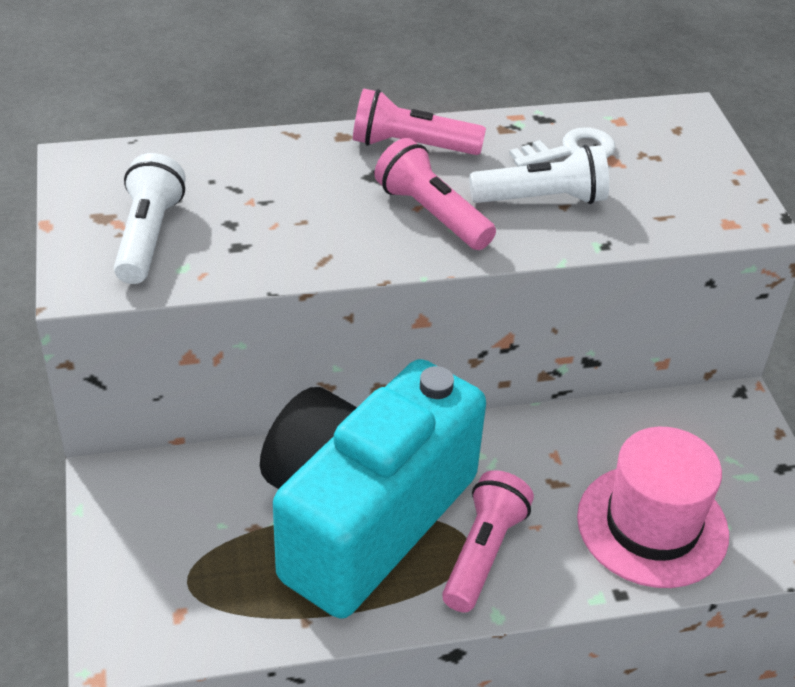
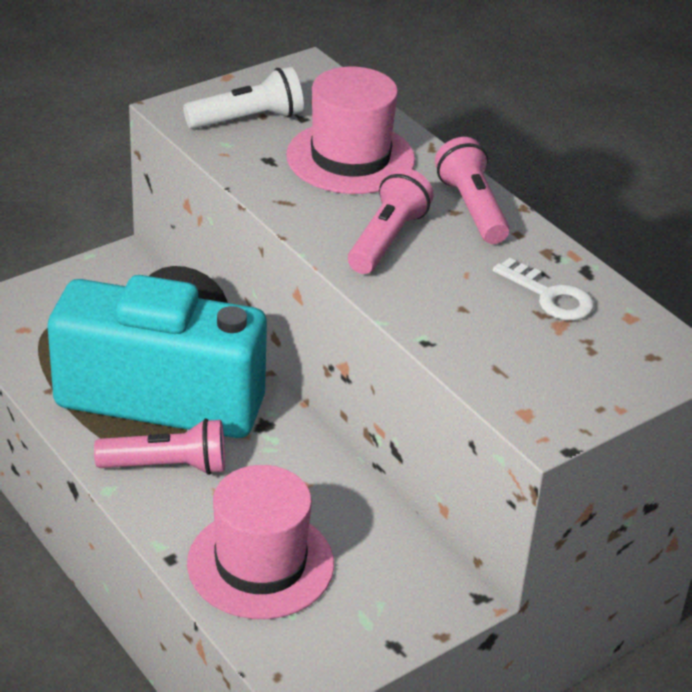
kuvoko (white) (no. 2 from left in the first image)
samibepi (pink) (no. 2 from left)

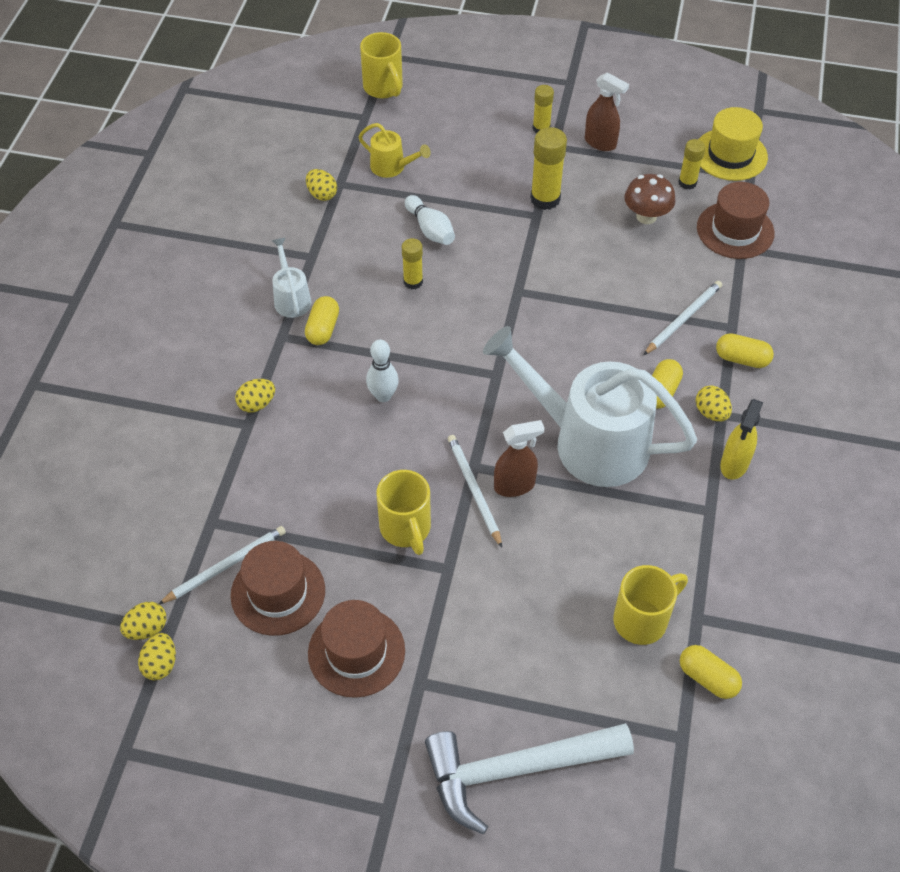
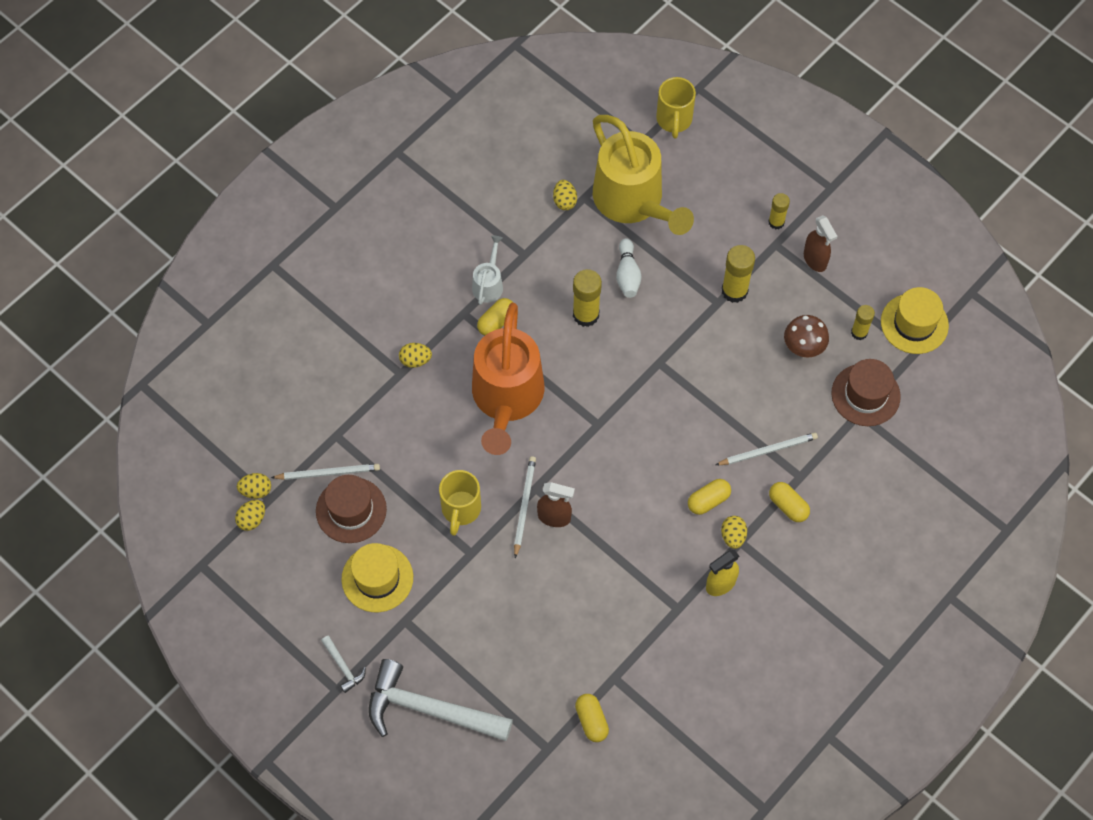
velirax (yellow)
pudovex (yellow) (no. 1 from left)
velirax (white) (no. 2 from left in the first image)
velirax (orange)
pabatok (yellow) (no. 3 from left in the first image)
samibepi (yellow) (no. 1 from left)
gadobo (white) (no. 1 from left)

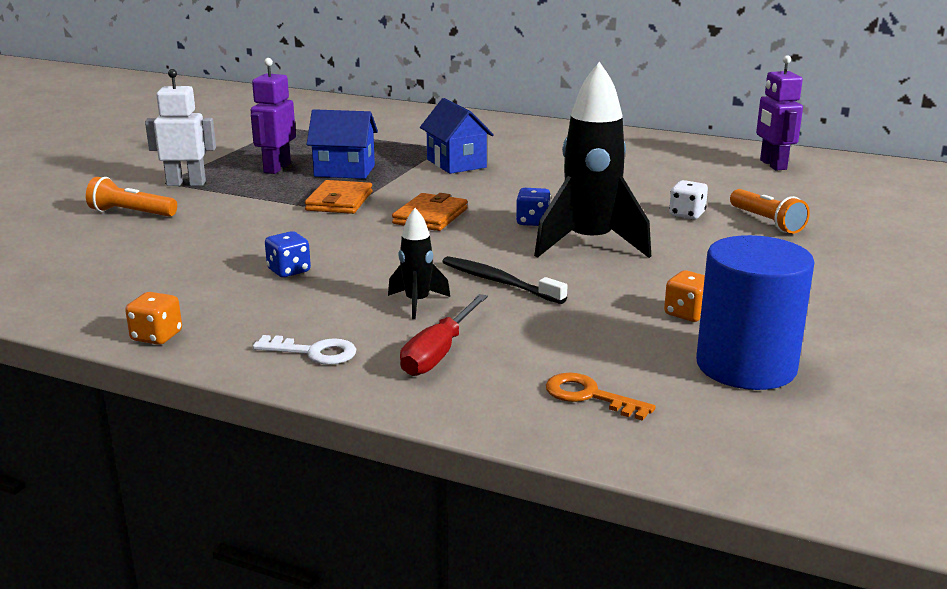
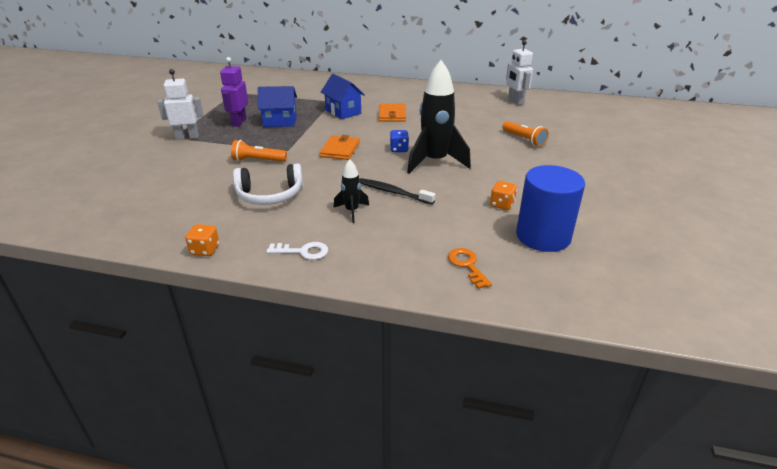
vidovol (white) (no. 2 from left)
kuvoko (orange) (no. 1 from left)
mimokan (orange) (no. 2 from left)
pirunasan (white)
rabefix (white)
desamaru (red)
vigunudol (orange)

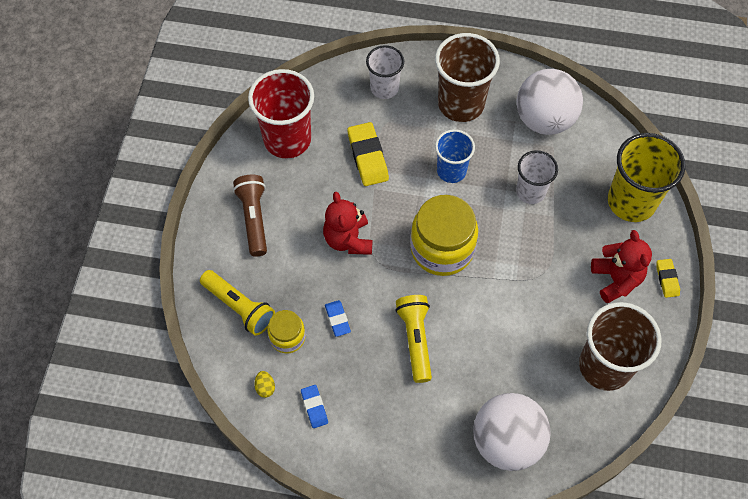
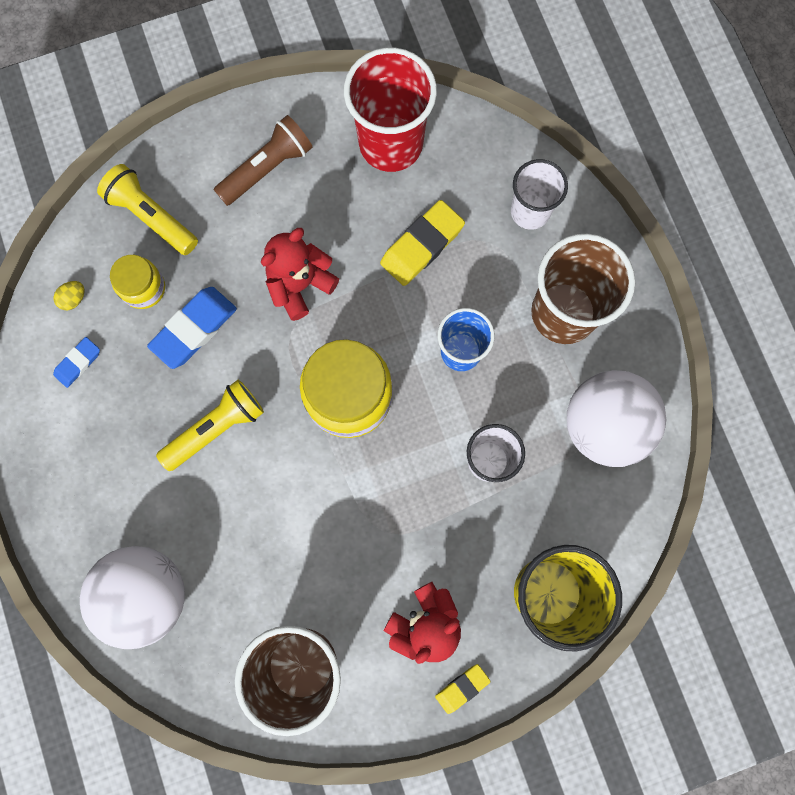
kuvoko (yellow) (no. 1 from left)
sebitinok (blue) (no. 2 from left)

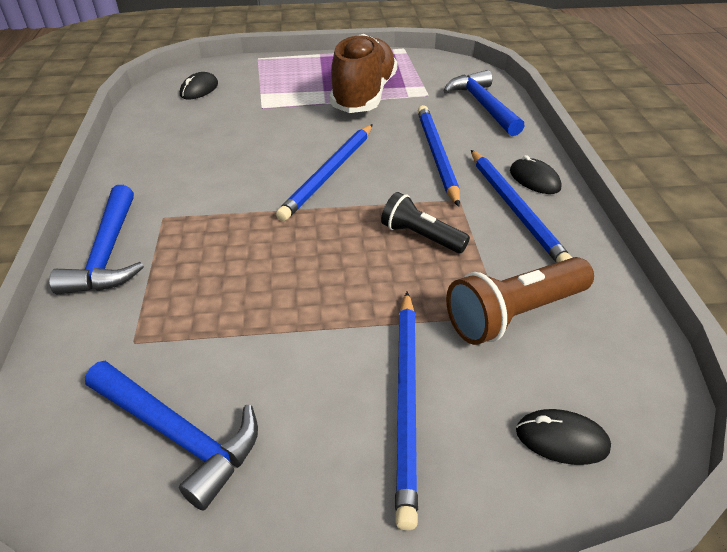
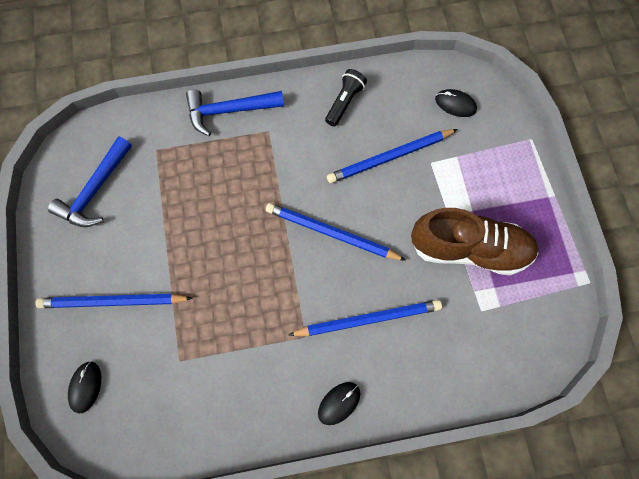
gadobo (blue) (no. 3 from left in the first image)
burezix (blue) (no. 4 from left)
kuvoko (black)
kuvoko (brown)

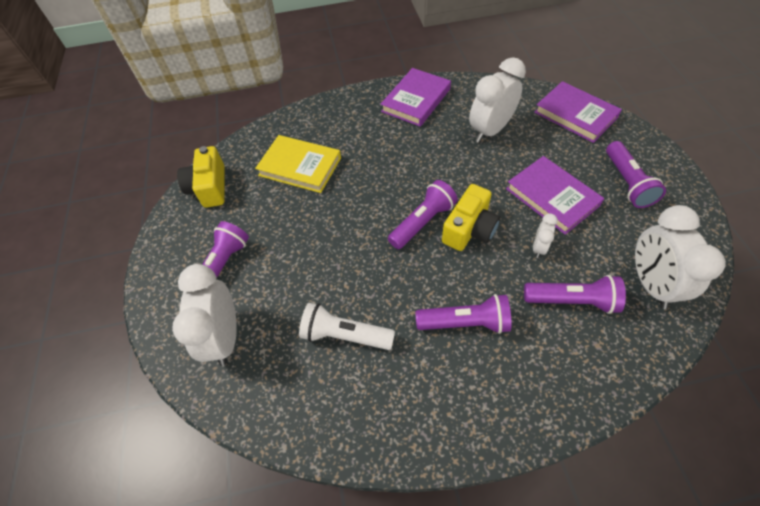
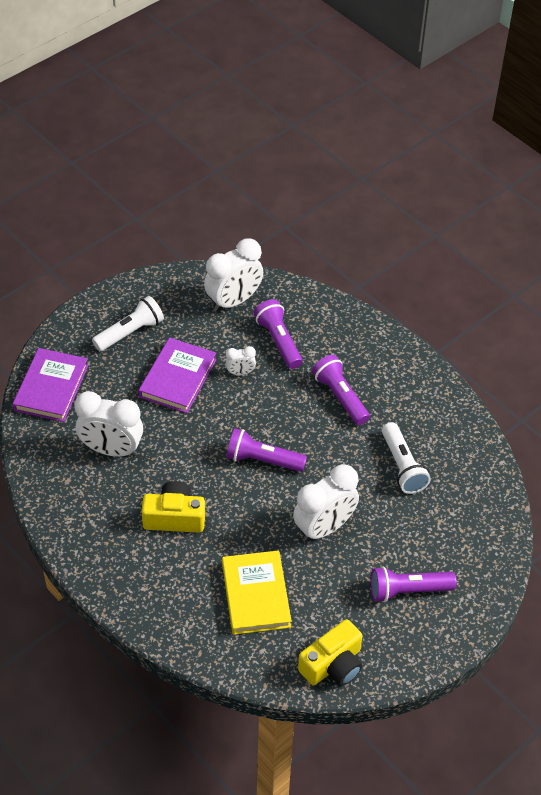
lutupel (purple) (no. 1 from left in the first image)
kuvoko (white) (no. 1 from left)
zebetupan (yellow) (no. 1 from left)
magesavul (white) (no. 4 from left)

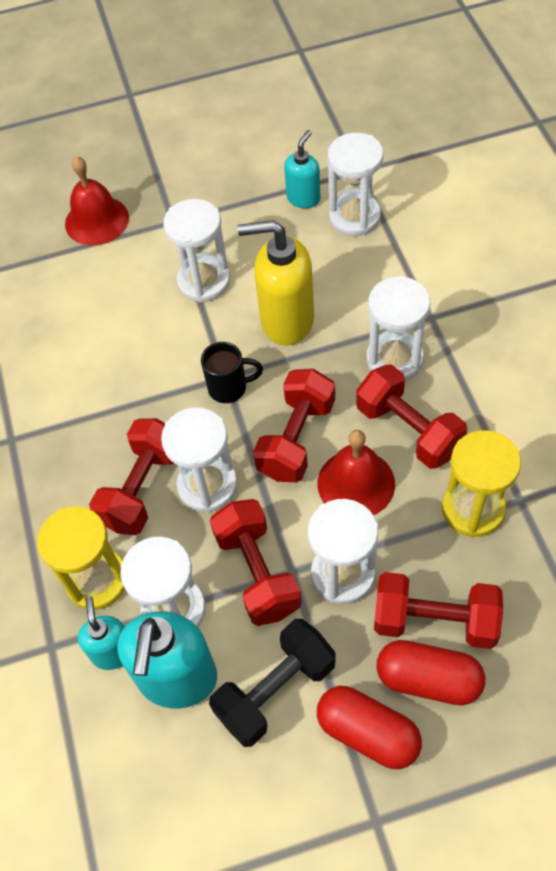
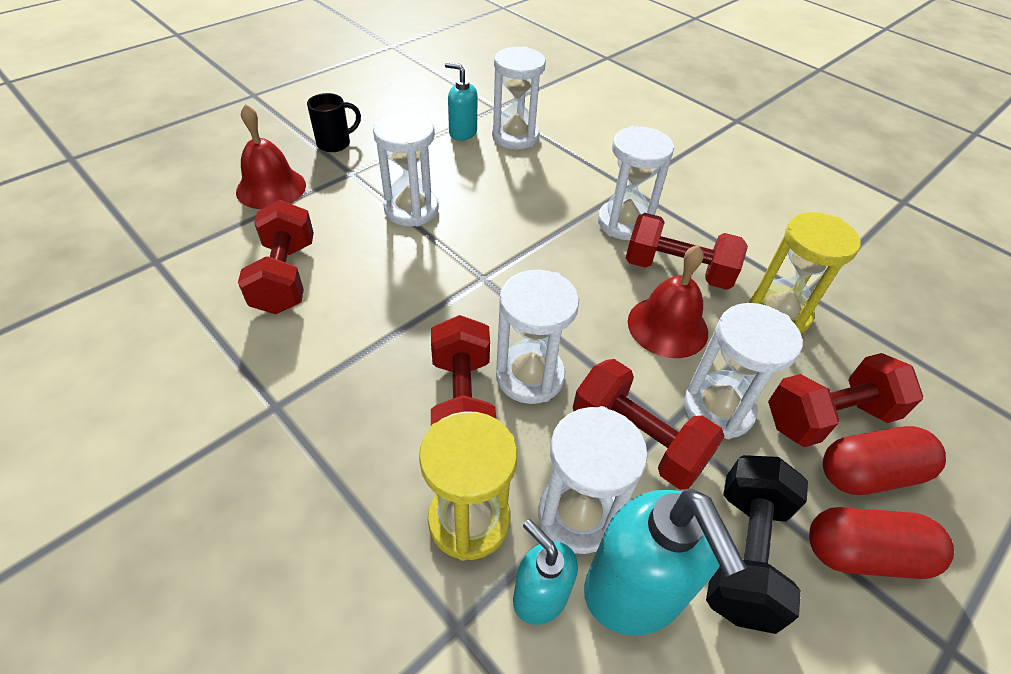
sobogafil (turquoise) (no. 1 from left)
sobogafil (yellow)
pabatok (black)
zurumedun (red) (no. 1 from left)

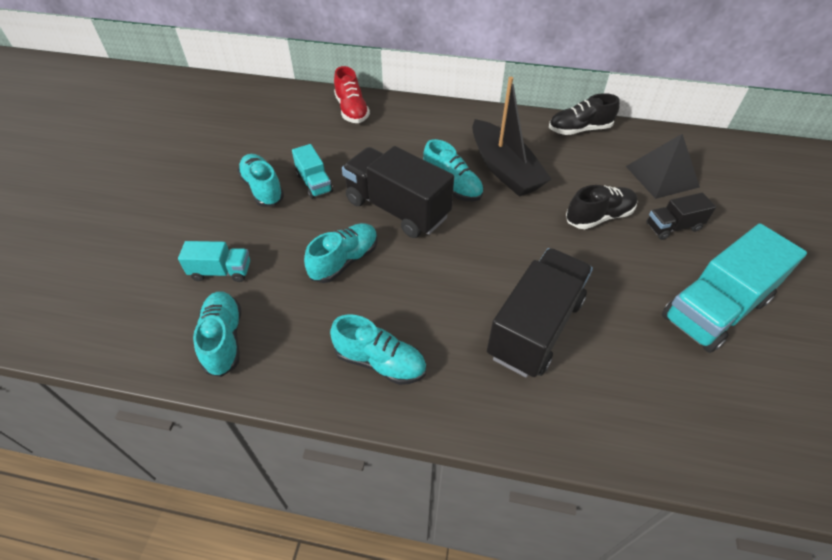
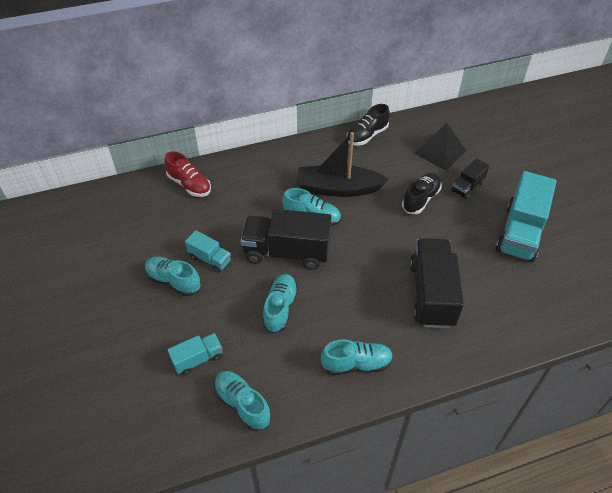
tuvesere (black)

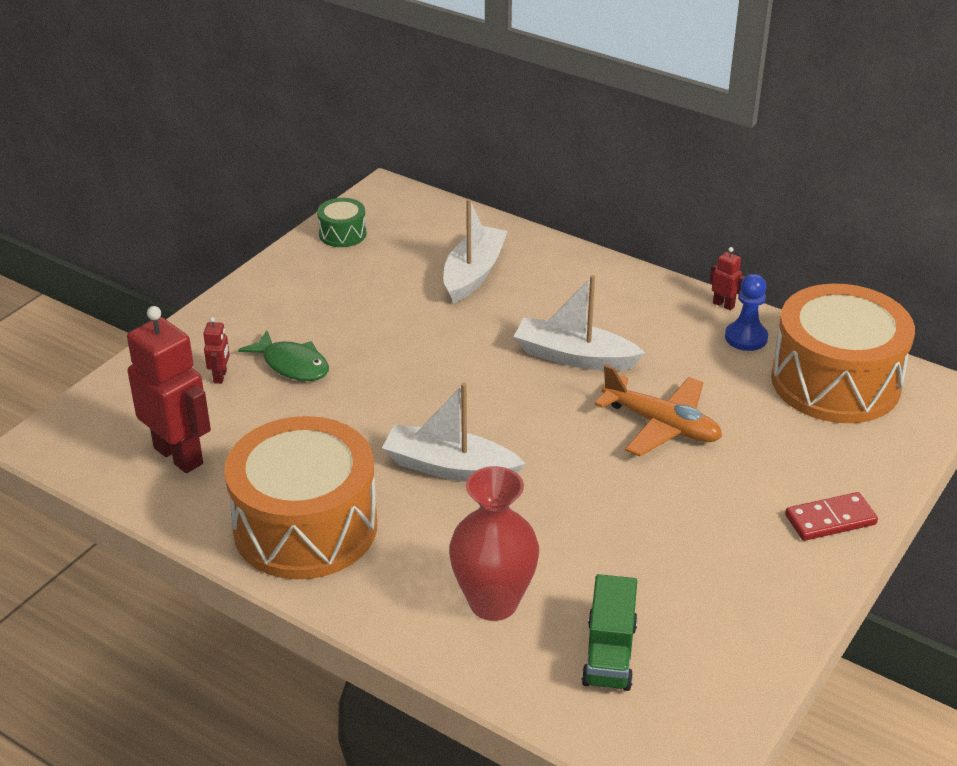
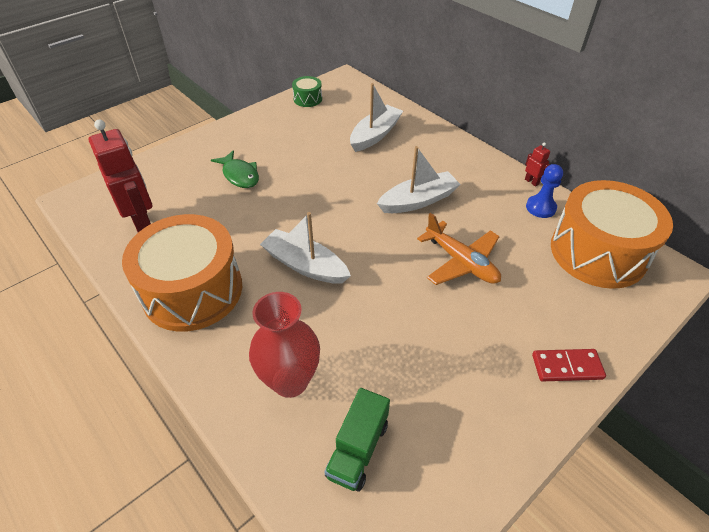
tuvesere (white) (no. 3 from left)
vidovol (red) (no. 2 from left in the first image)

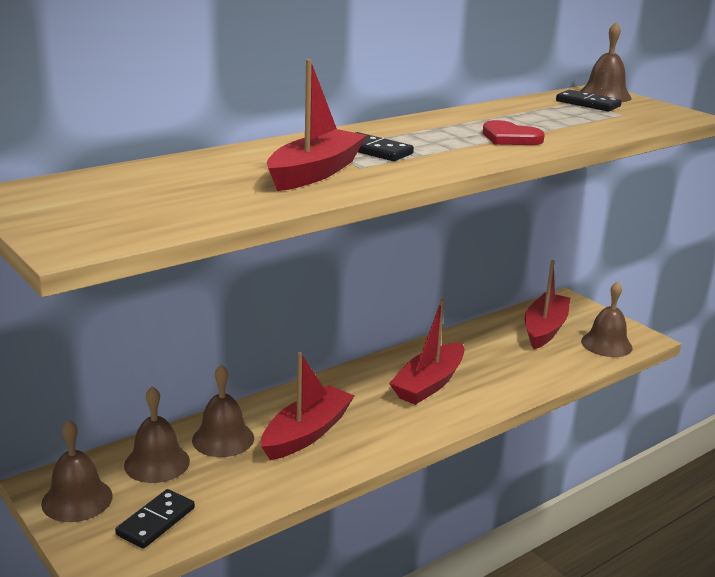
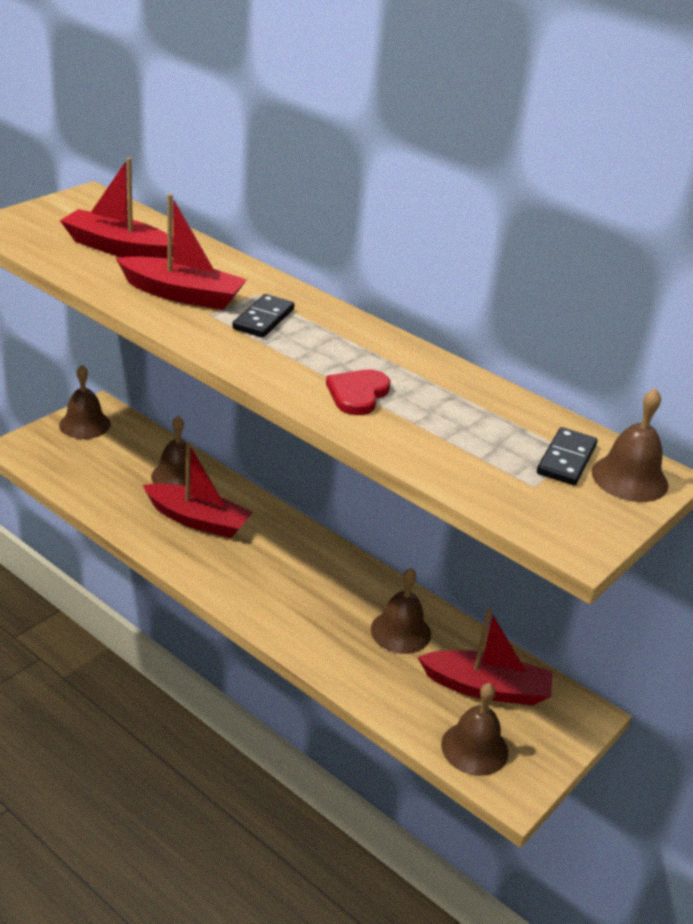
tuvesere (red) (no. 1 from left)
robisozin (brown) (no. 3 from left)
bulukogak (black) (no. 1 from left in the first image)

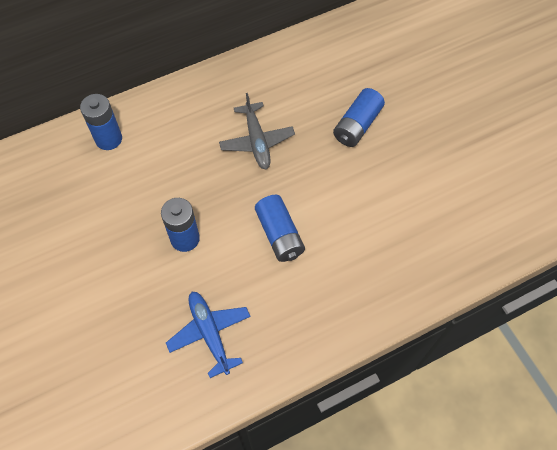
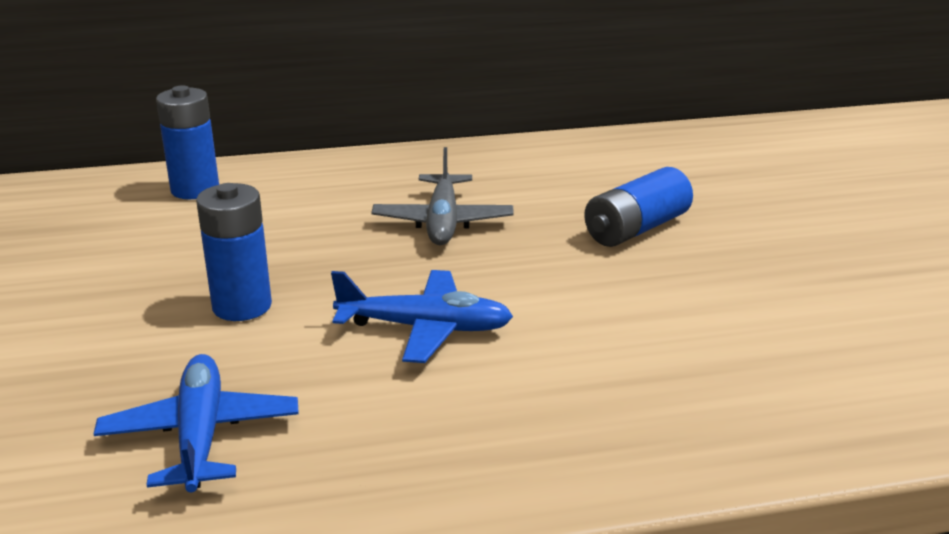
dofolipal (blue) (no. 2 from left)

